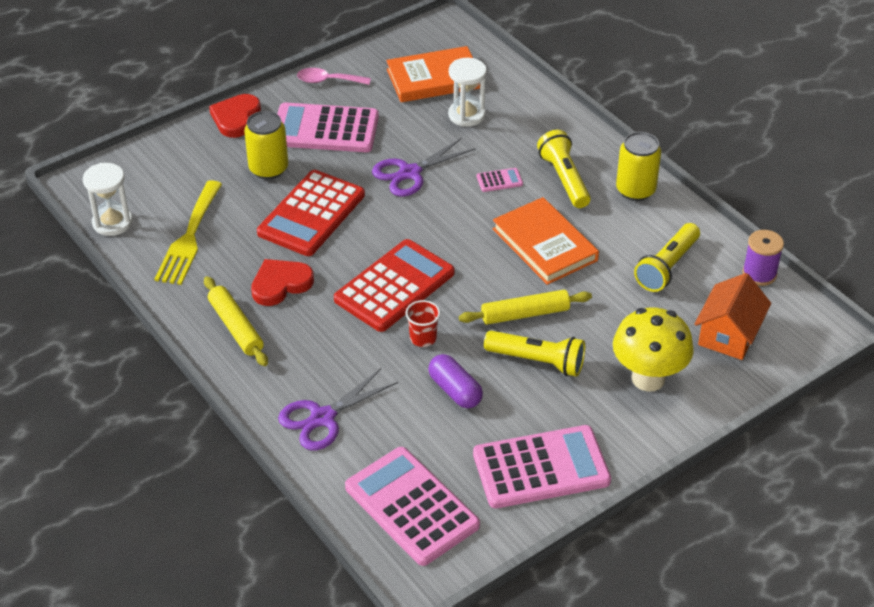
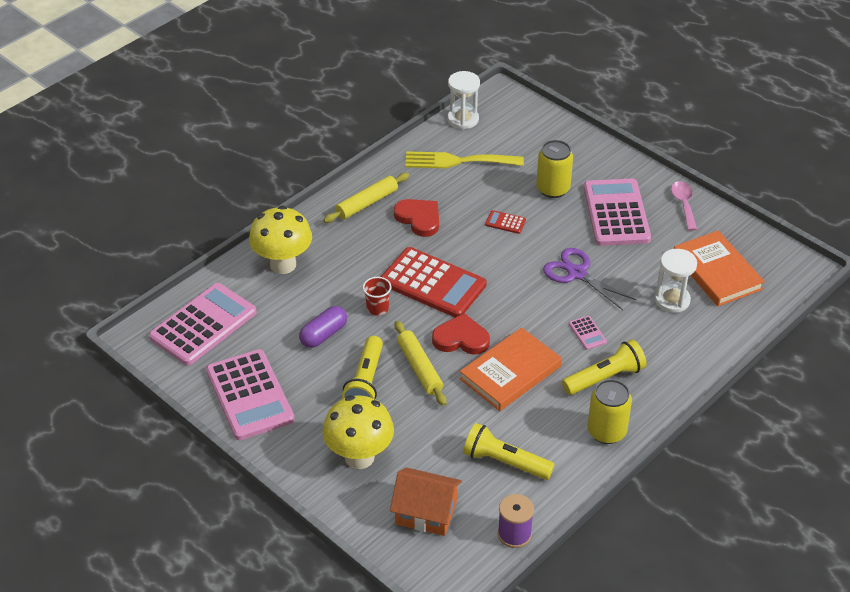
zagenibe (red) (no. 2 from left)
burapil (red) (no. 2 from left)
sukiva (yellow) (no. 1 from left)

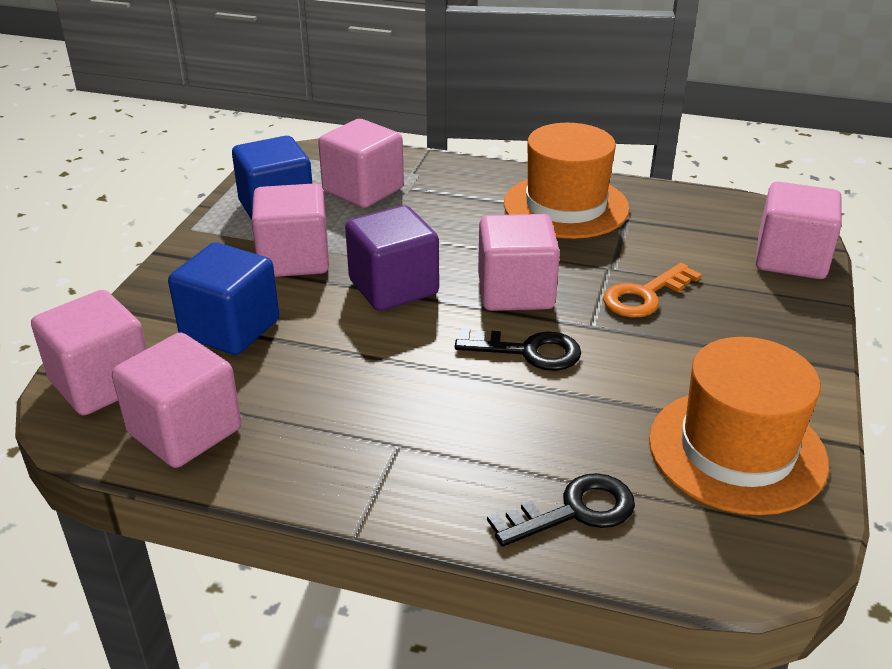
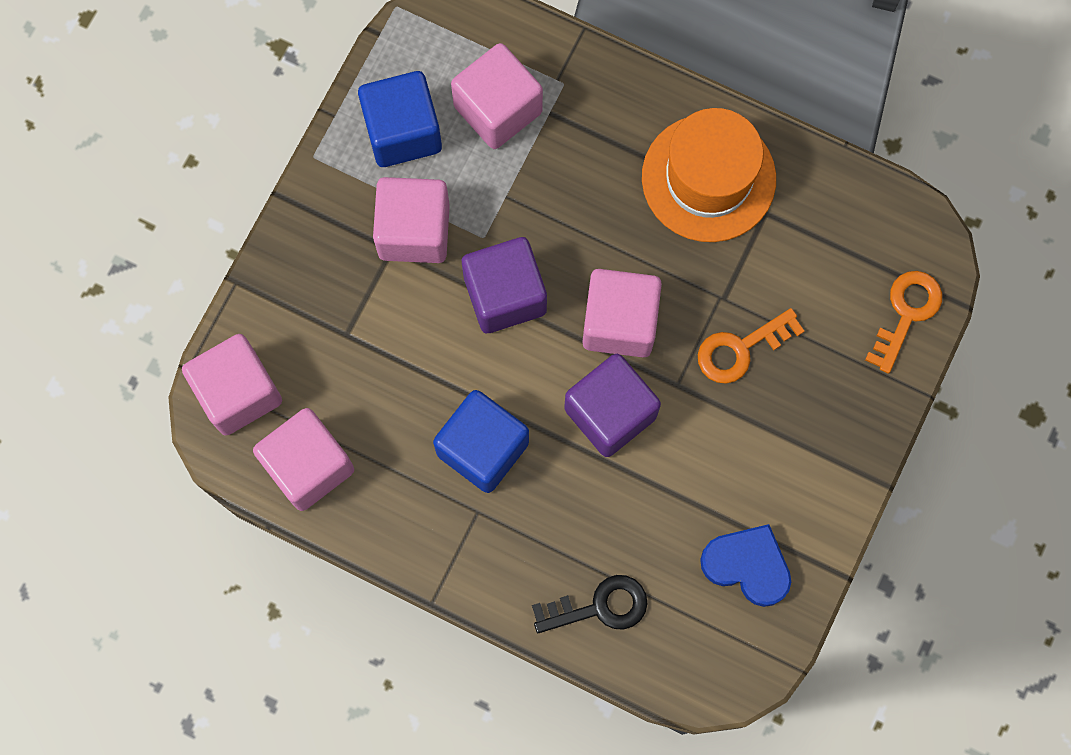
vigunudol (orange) (no. 2 from left)
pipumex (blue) (no. 2 from left)
pipumex (purple) (no. 2 from left)
zagenibe (blue)

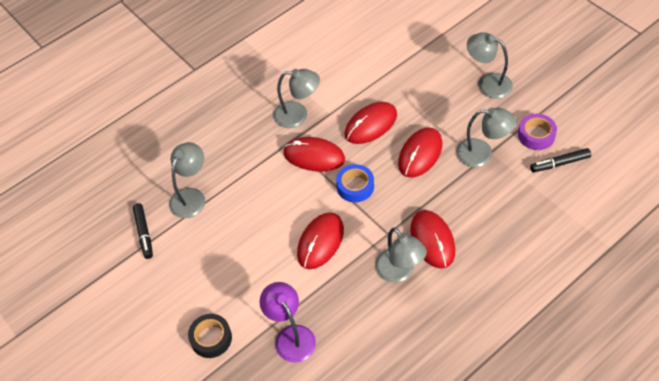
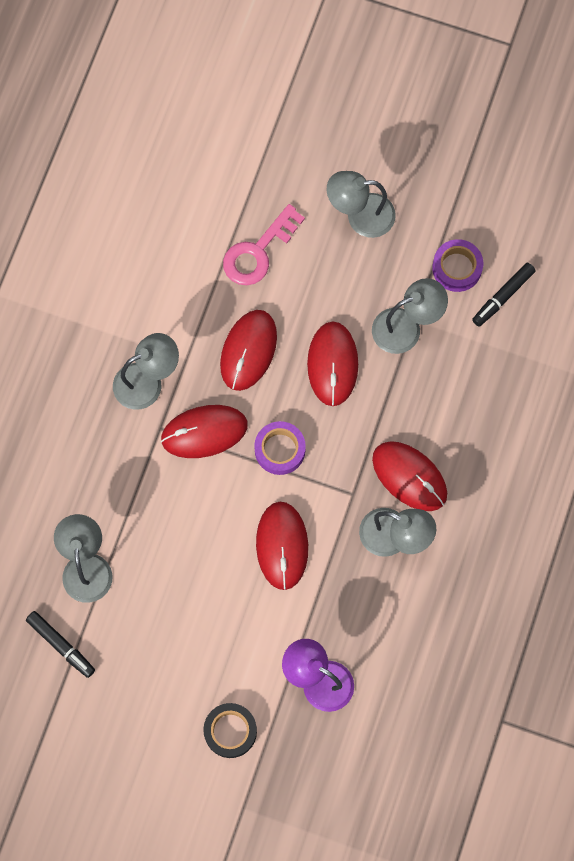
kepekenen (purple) (no. 1 from left)
vigunudol (pink)

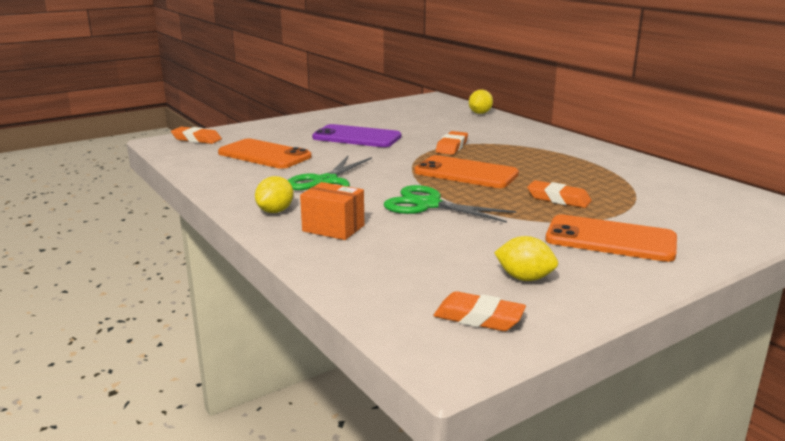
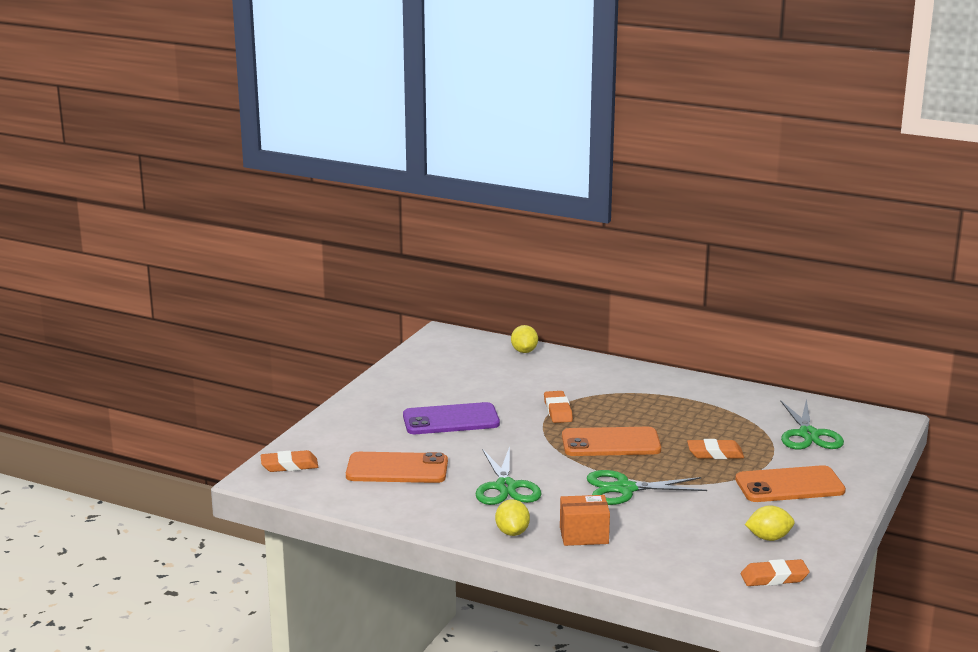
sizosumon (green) (no. 3 from left)

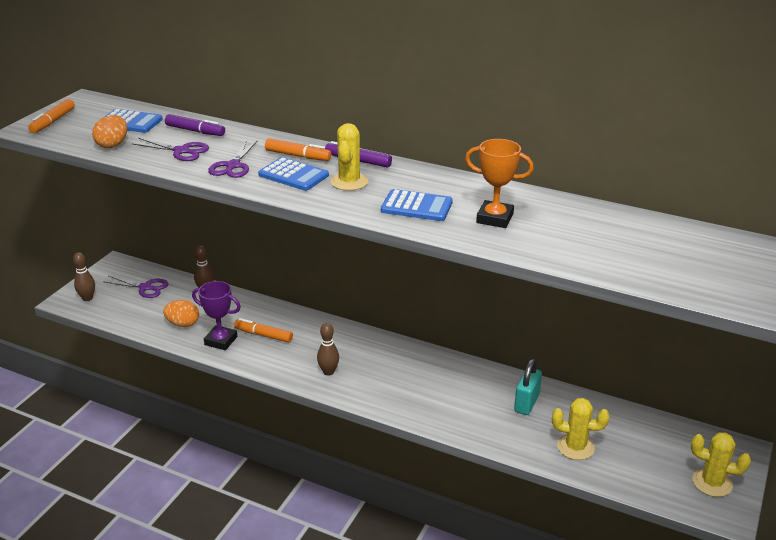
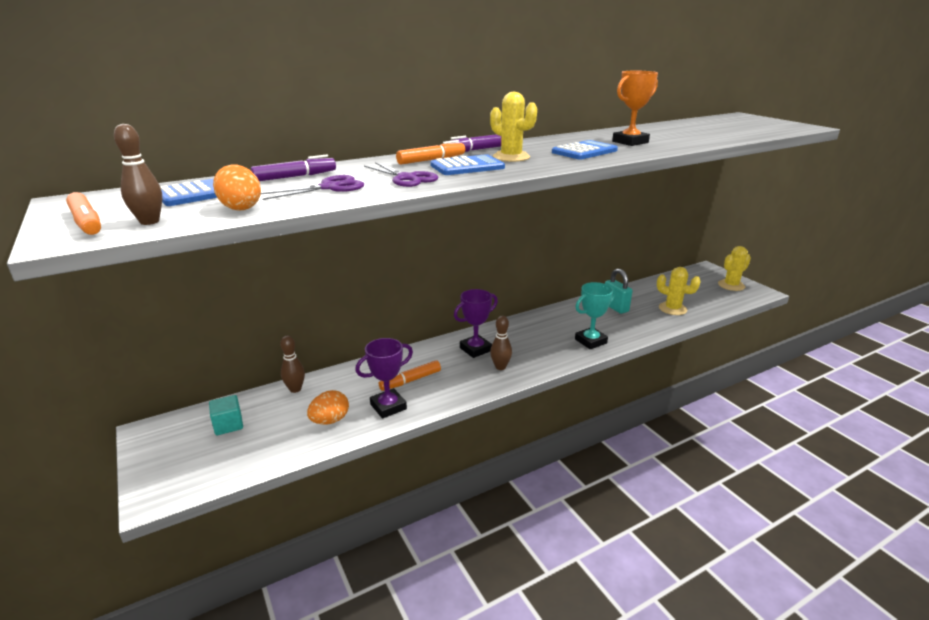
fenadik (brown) (no. 1 from left)
pipumex (turquoise)
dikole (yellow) (no. 2 from left)
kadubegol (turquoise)
kadubegol (purple) (no. 2 from left)

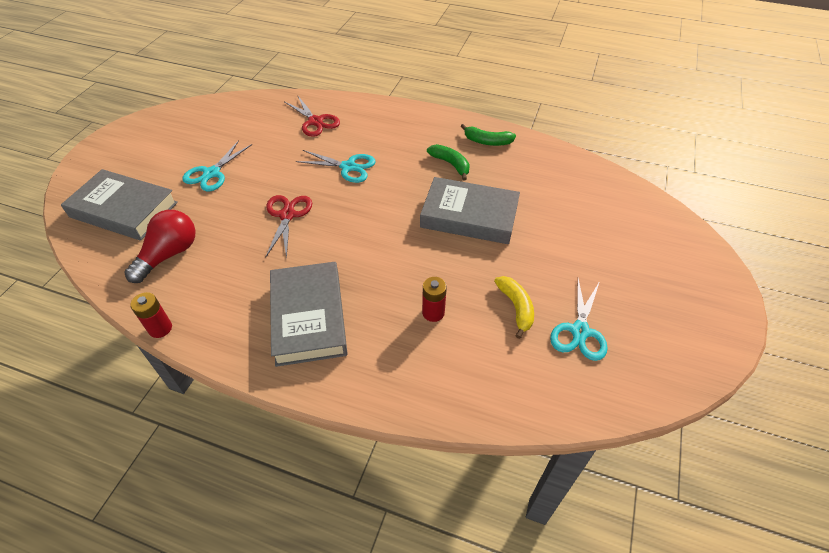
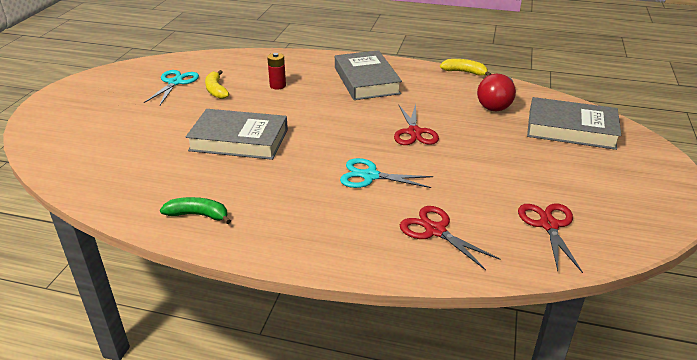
sizosumon (turquoise) (no. 1 from left in the first image)
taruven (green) (no. 1 from left in the first image)
taruven (yellow) (no. 2 from left)
sizosumon (red) (no. 3 from left)

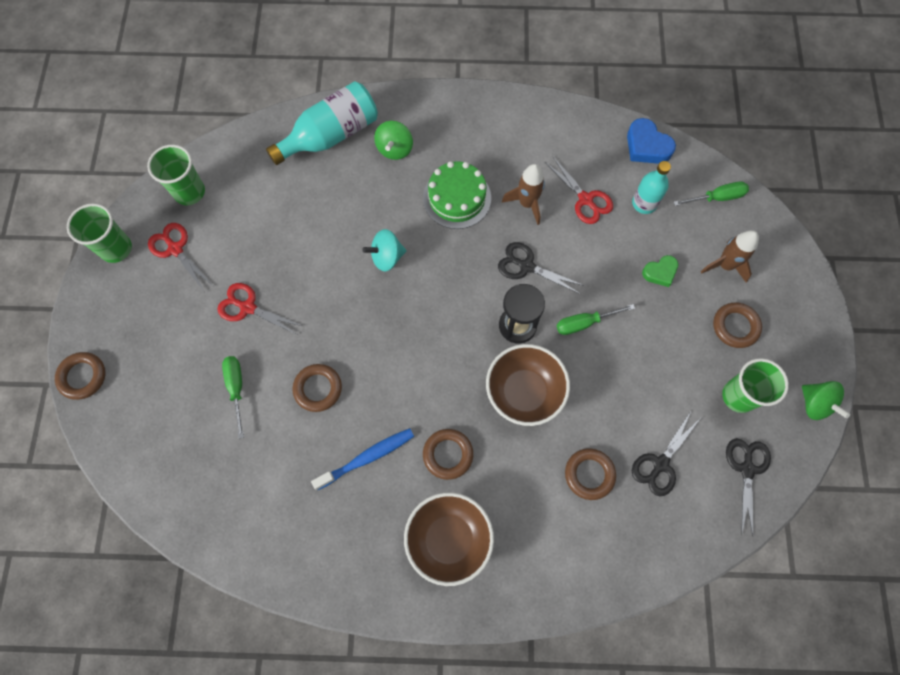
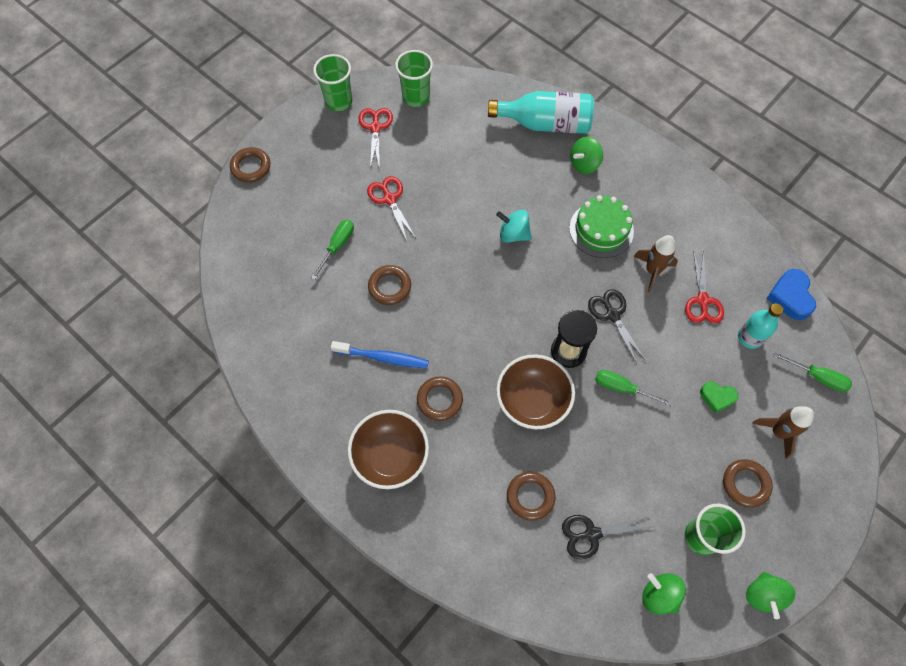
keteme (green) (no. 2 from left)

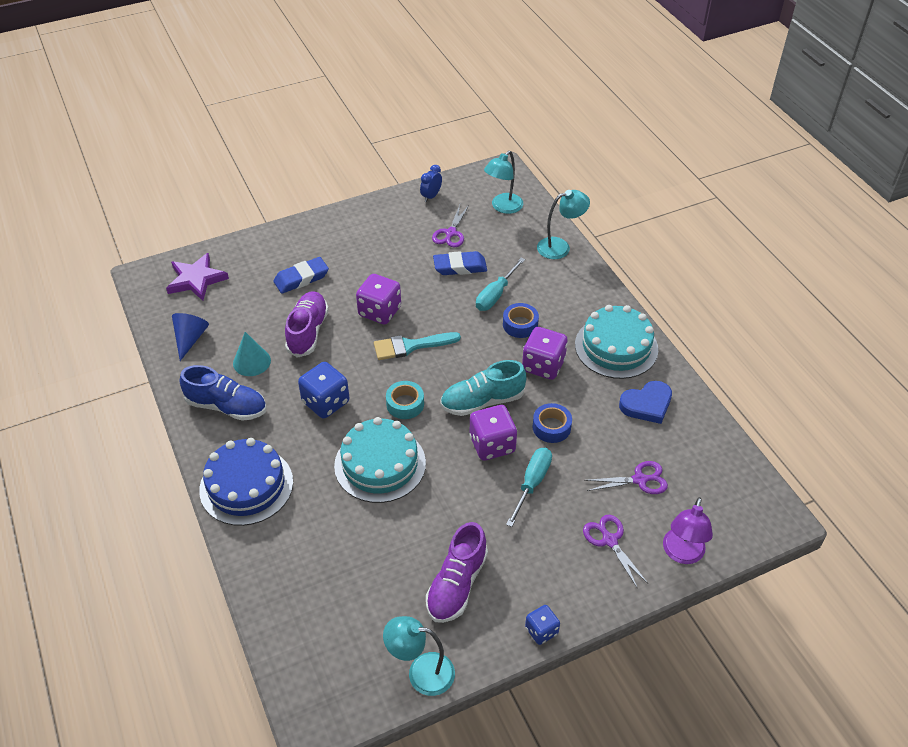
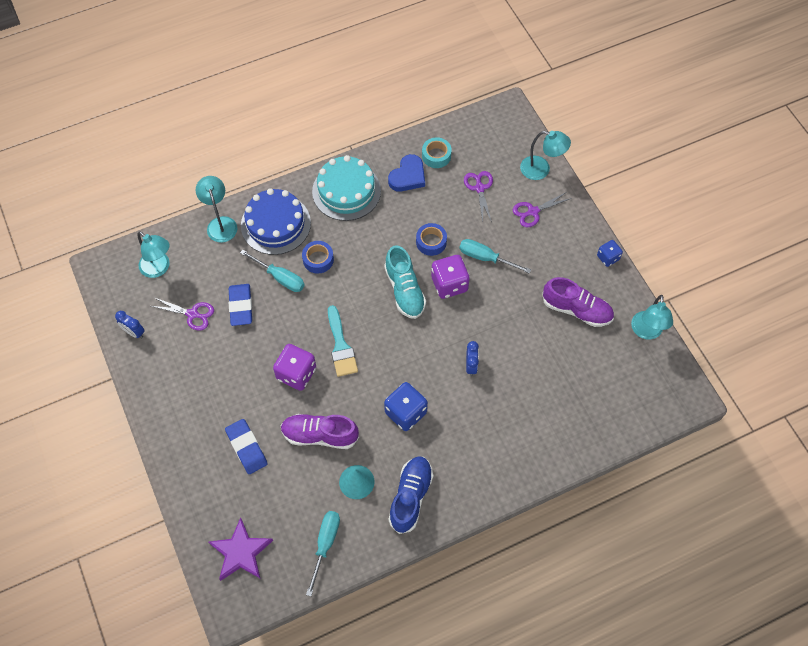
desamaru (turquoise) (no. 2 from left)
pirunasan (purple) (no. 3 from left in the first image)
kepekenen (turquoise)
zagenibe (blue)
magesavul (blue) (no. 2 from left)
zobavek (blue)
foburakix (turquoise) (no. 3 from left)

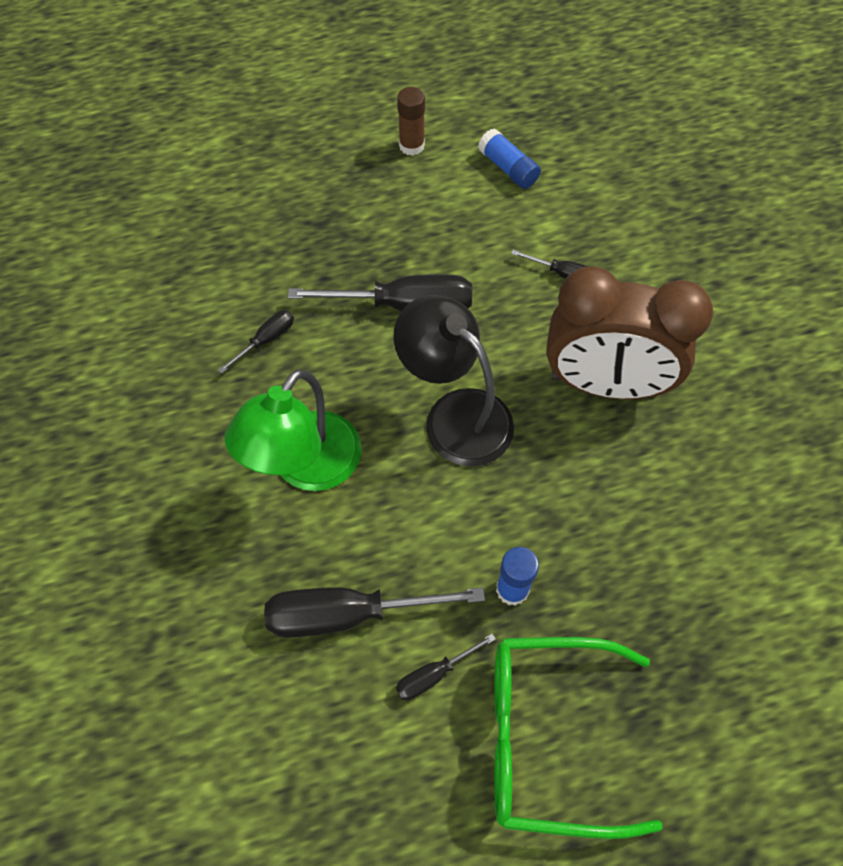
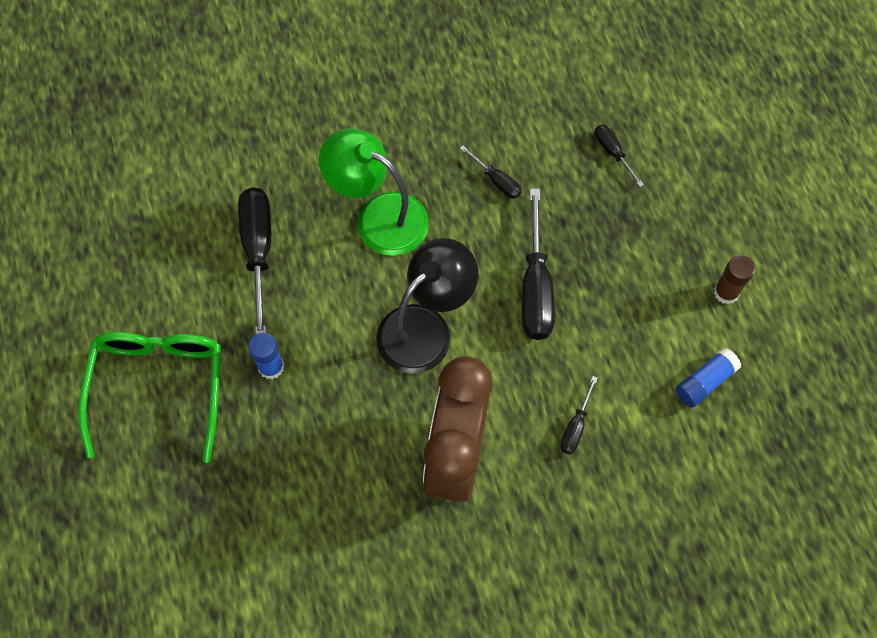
desamaru (black) (no. 5 from left)

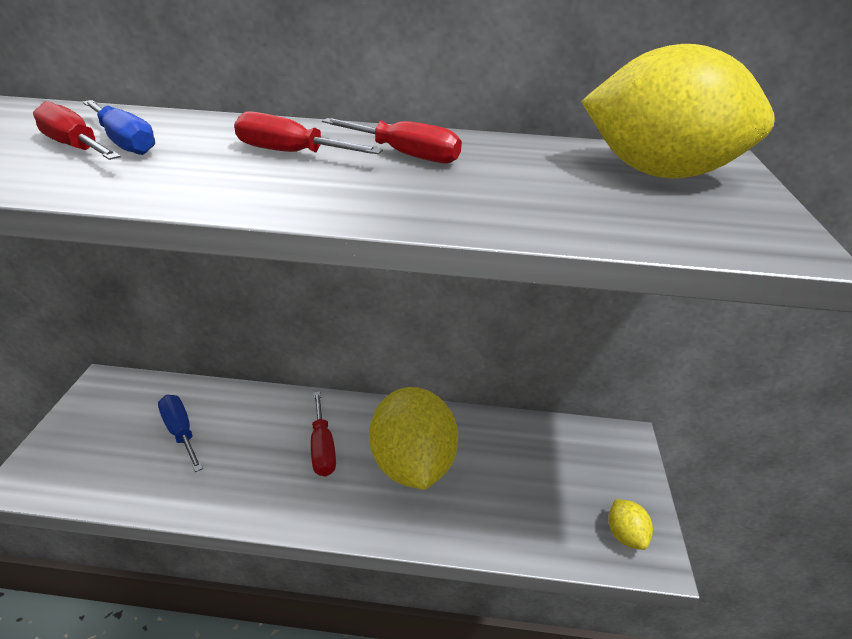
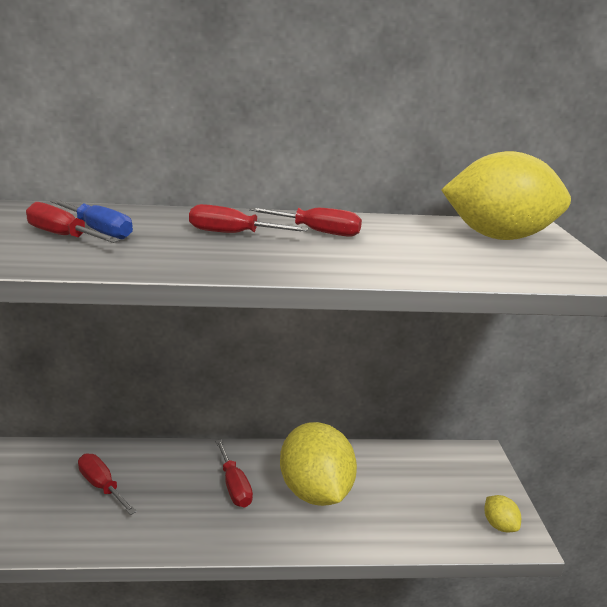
desamaru (red) (no. 2 from left)

